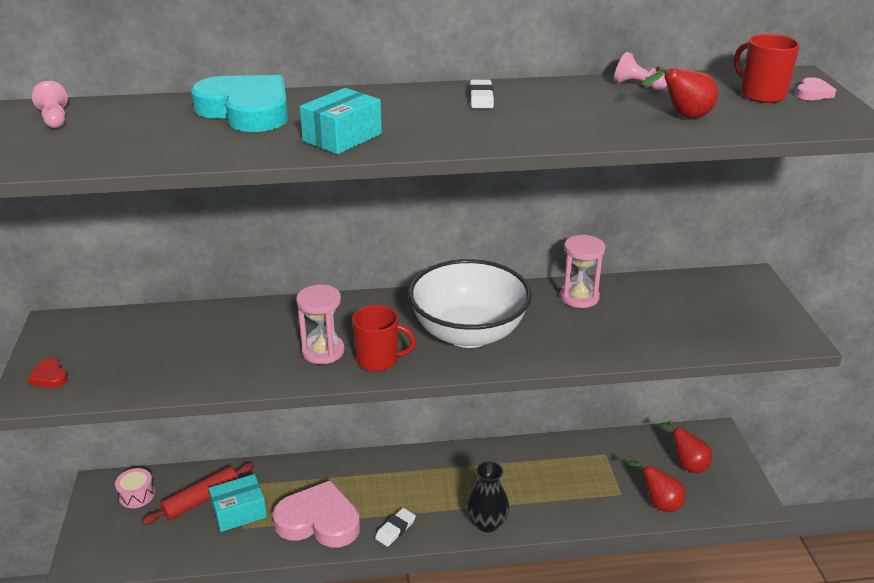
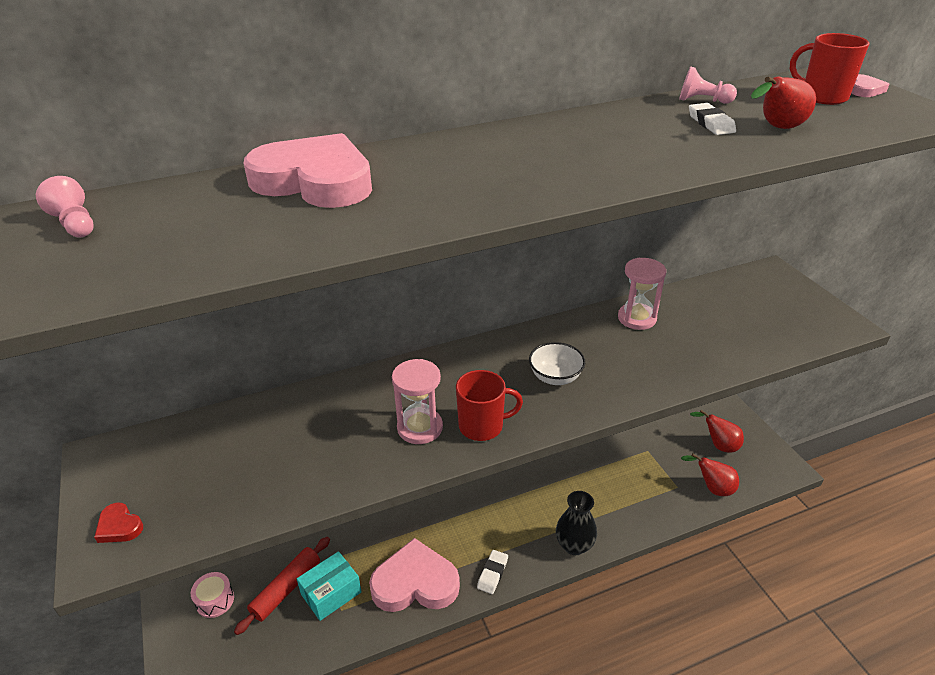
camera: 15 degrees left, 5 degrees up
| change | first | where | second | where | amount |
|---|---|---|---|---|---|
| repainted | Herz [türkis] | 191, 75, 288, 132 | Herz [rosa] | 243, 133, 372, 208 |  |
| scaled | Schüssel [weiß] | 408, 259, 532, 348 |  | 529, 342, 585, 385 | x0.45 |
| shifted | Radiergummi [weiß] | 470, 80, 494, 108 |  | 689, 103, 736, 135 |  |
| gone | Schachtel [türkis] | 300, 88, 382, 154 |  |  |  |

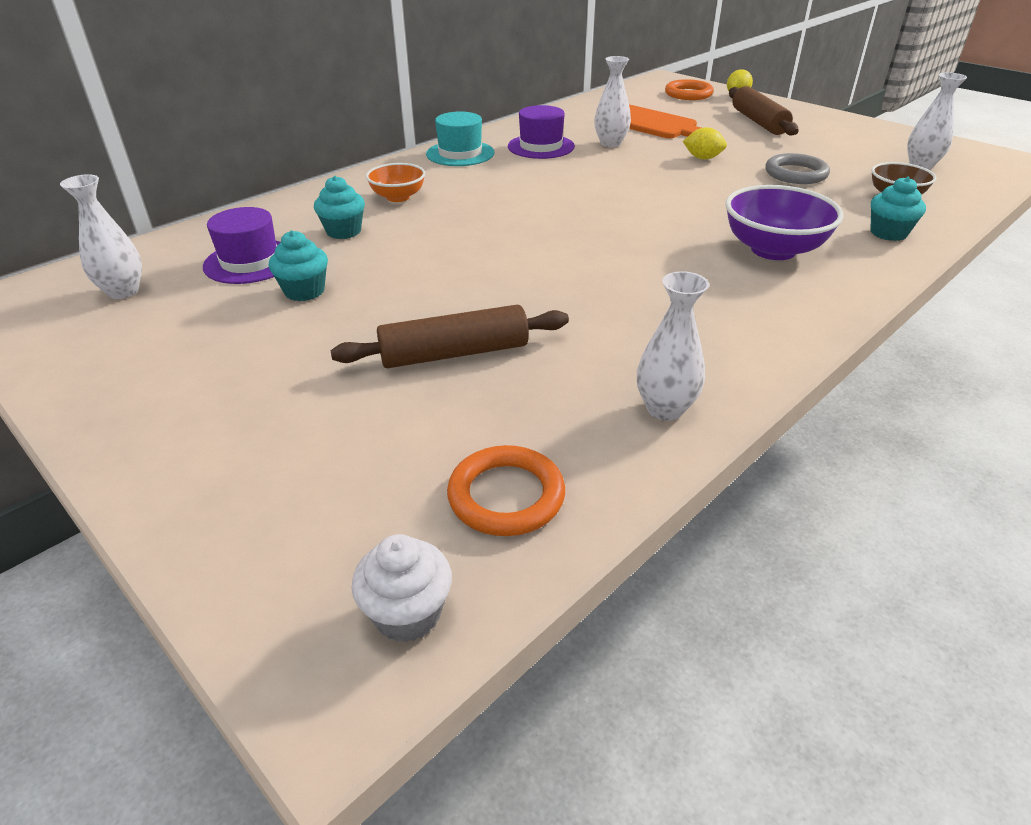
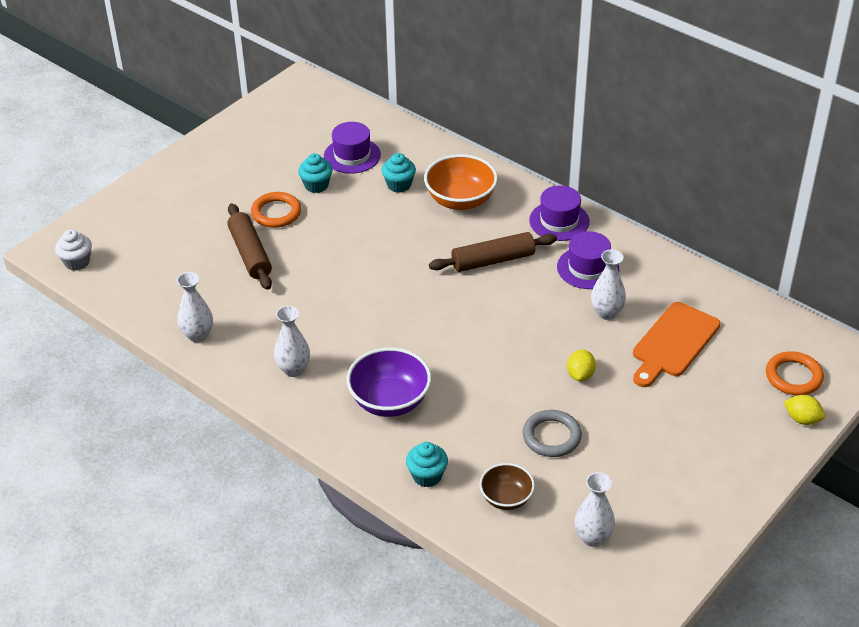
camera: 85 degrees right, 5 degrees up
| change | first | where | second | where | amount |
|---|---|---|---|---|---|
| shifted | Ring [orange] | 447, 445, 565, 536 |  | 251, 192, 301, 228 |  |
| shifted | Vase [weiß] | 60, 174, 142, 299 |  | 274, 306, 310, 377 |  |
| scaled | Schüssel [orange] | 366, 163, 425, 202 |  | 424, 154, 498, 210 | x1.63 |
| shifted | Nudelholz [braun] | 729, 86, 799, 136 |  | 429, 232, 557, 272 |  |
| repainted | Hut [türkis] | 426, 111, 494, 166 | Hut [lila] | 529, 185, 590, 241 |  |

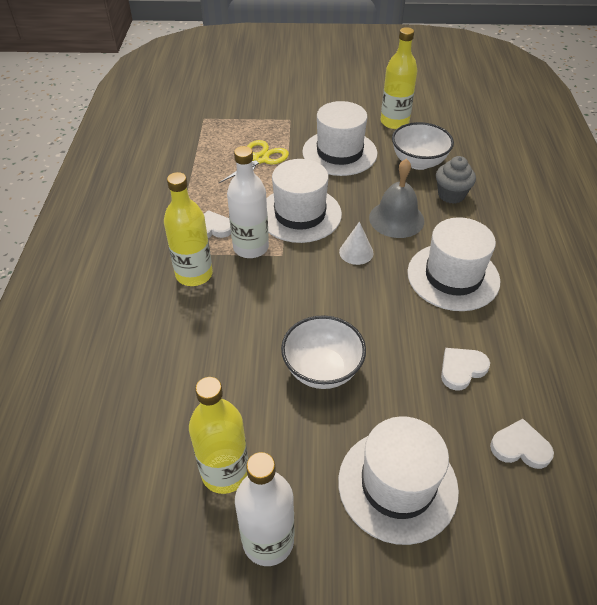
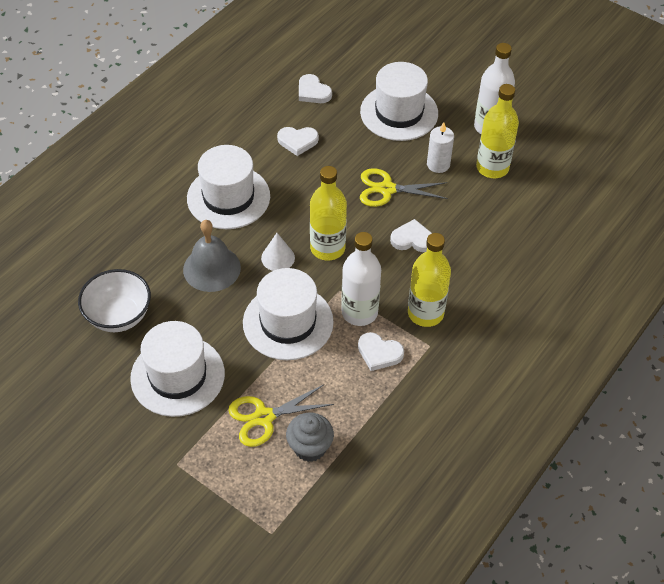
camera: 145 degrees left, 5 degrees up
| change | first | where | second | where | amount |
|---|---|---|---|---|---|
| shifted | Muffin [grau] | 436, 156, 476, 204 |  | 286, 413, 334, 462 |  |
| shifted | Flasche [gelb] | 381, 27, 418, 129 |  | 310, 166, 347, 261 |  |
| swapped | Schüssel [weiß] | 281, 315, 366, 389 | Schere [gelb] | 360, 168, 448, 207 |  |
| new |  |  | Herz [weiß] | 390, 219, 432, 252 |  |
| new |  |  | Kerze [weiß] | 427, 122, 454, 173 |  |

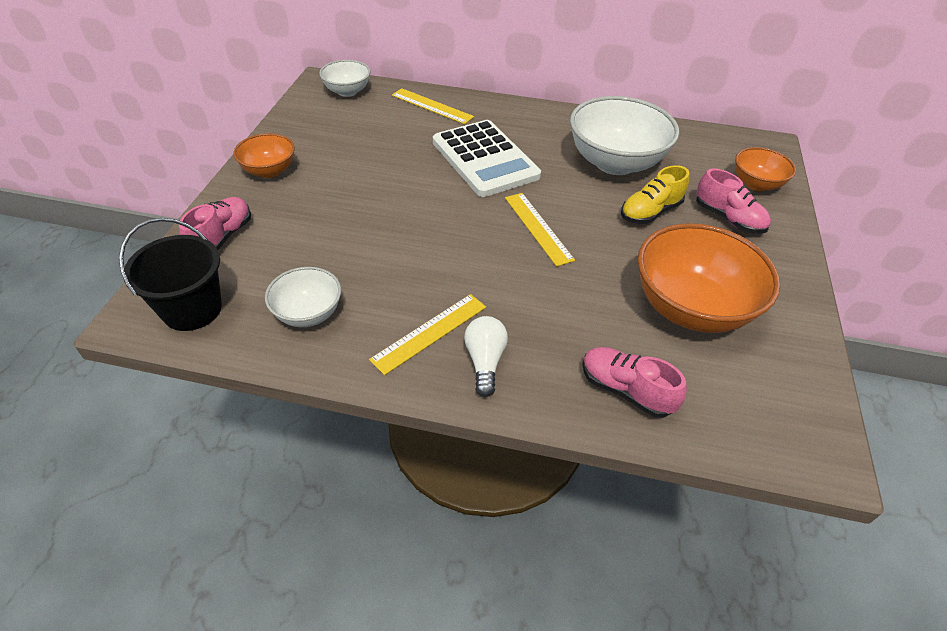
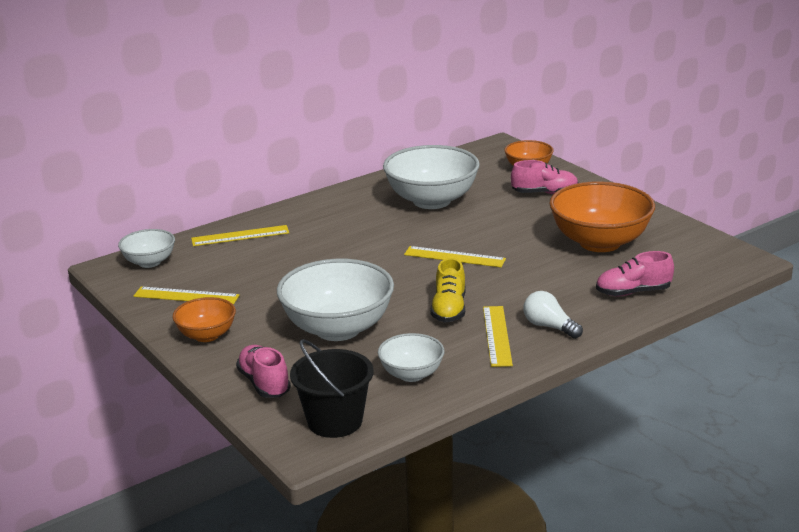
camera: 45 degrees left, 20 degrees down
| change | first | where | second | where | amount |
|---|---|---|---|---|---|
| new |  |  | Lineal [gelb] | 133, 287, 240, 305 |  |
| new |  |  | Schüssel [weiß] | 277, 259, 394, 341 |  |
| shifted | Schuh [gelb] | 621, 165, 689, 224 |  | 430, 258, 465, 323 |  |
| gone | Taschenrechner [weiß] | 433, 120, 541, 197 |  |  |  |

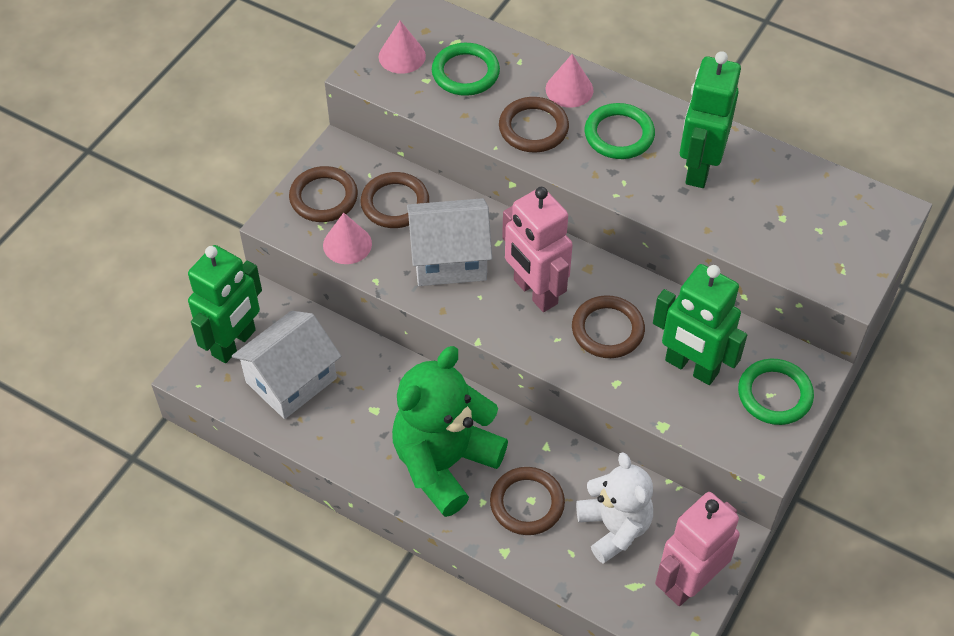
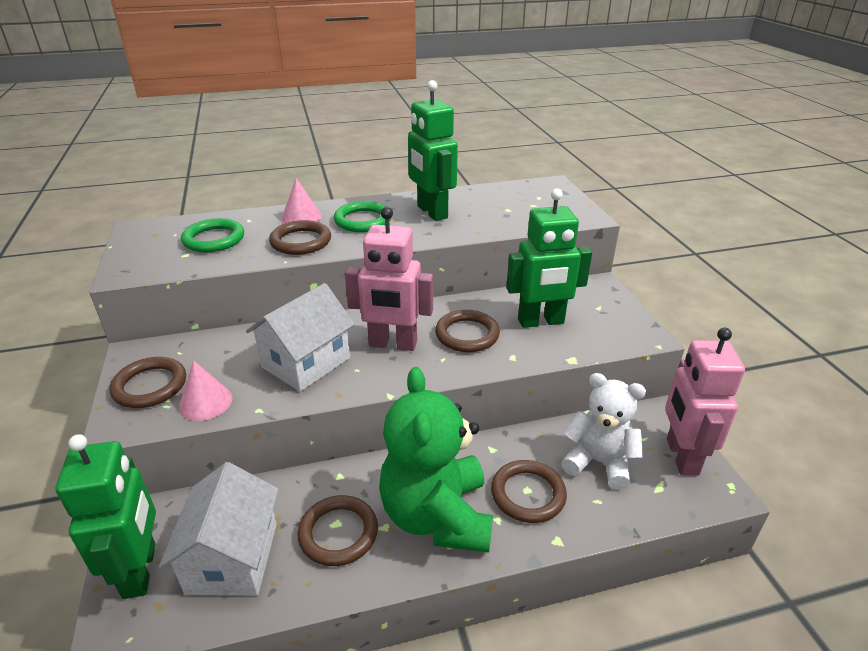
camera: 45 degrees left, 20 degrees down
| change | first | where | second | where | amount |
|---|---|---|---|---|---|
| shifted | Ring [braun] | 360, 172, 429, 228 |  | 298, 495, 378, 566 |  |
| gone | Kegel [rosa] | 379, 21, 426, 74 |  |  |  |
| gone | Ring [grün] | 738, 359, 814, 425 |  |  |  |

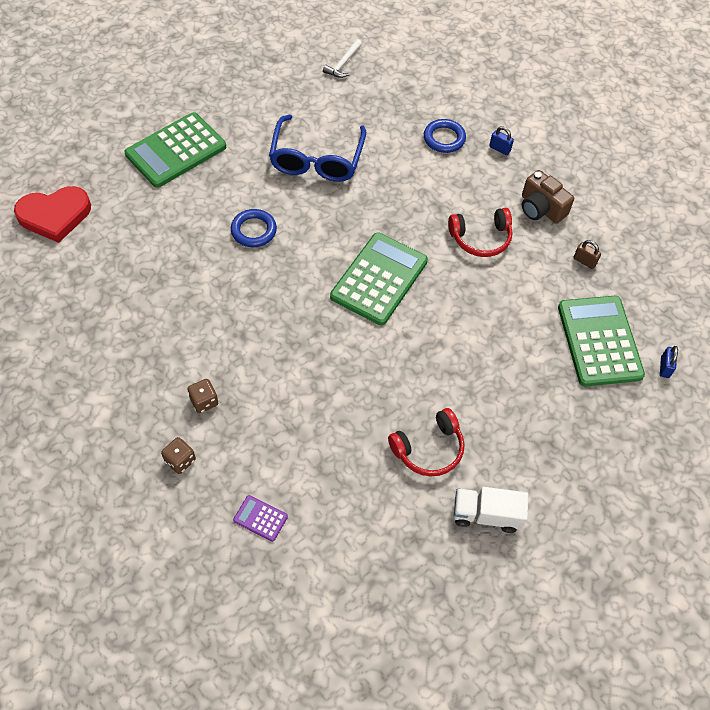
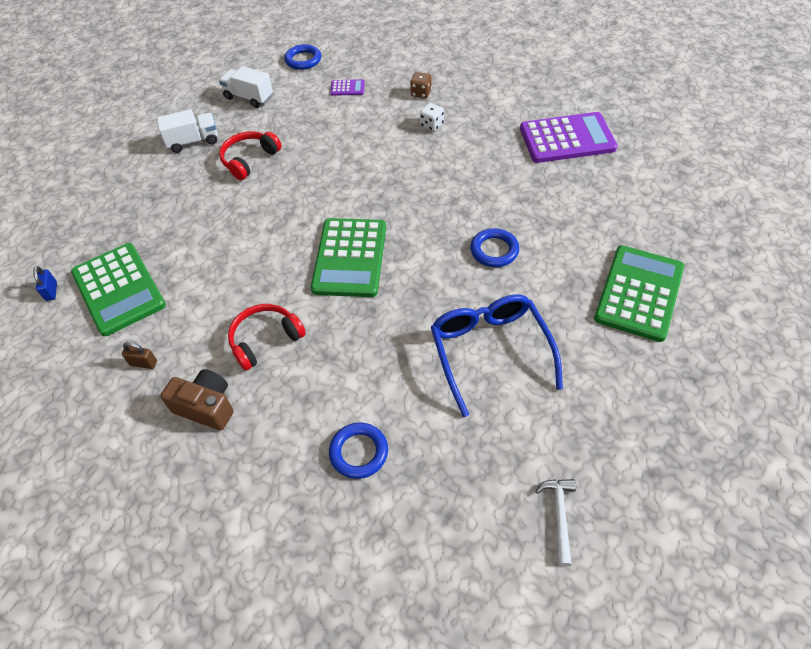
camera: 160 degrees right, 5 degrees down
| change | first | where | second | where | amount |
|---|---|---|---|---|---|
| new |  |  | Lastwagen [weiß] | 219, 66, 273, 108 |  |
| new |  |  | Ring [blau] | 284, 44, 321, 70 |  |
| repainted | Spielwürfel [braun] | 187, 379, 218, 413 | Spielwürfel [weiß] | 420, 103, 444, 131 |  |
| new |  |  | Taschenrechner [lila] | 520, 112, 618, 163 |  |
| gone | Herz [rot] | 14, 186, 91, 243 |  |  |  |
| gone | Vorhängeschloss [blau] | 489, 126, 514, 155 |  |  |  |

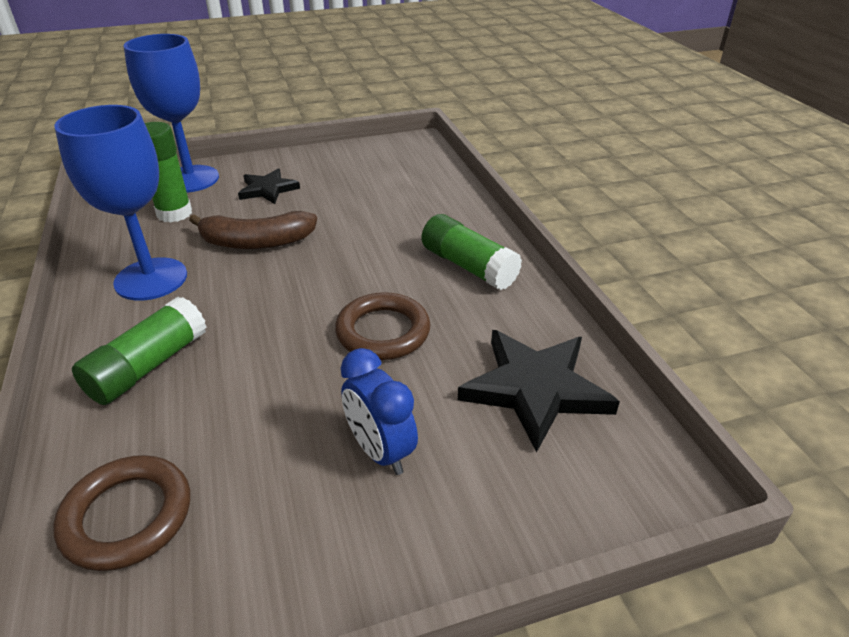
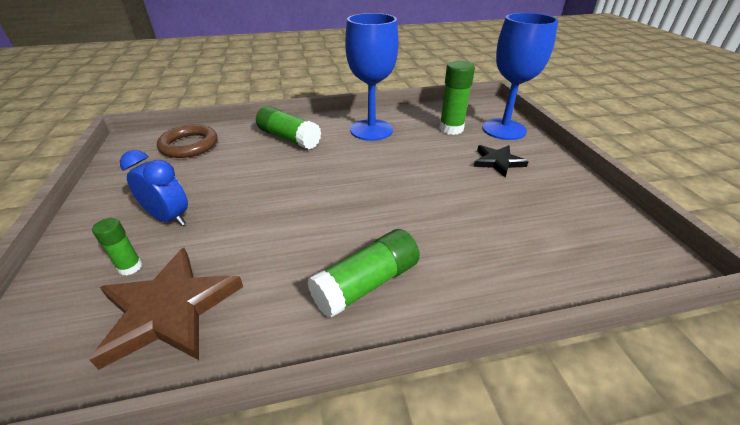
camera: 95 degrees right, 0 degrees up
| change | first | where | second | where | amount |
|---|---|---|---|---|---|
| repainted | Stern [schwarz] | 458, 330, 620, 452 | Stern [braun] | 90, 248, 243, 370 |  |
| new |  |  | Klebestift [grün] | 92, 218, 142, 275 |  |
| rotated | Wecker [blau] | 341, 348, 418, 475 |  | 120, 150, 188, 226 | 60 degrees clockwise |
| gone | Banane [braun] | 189, 211, 317, 249 |  |  |  |
| gone | Ring [braun] | 335, 292, 431, 360 |  |  |  |

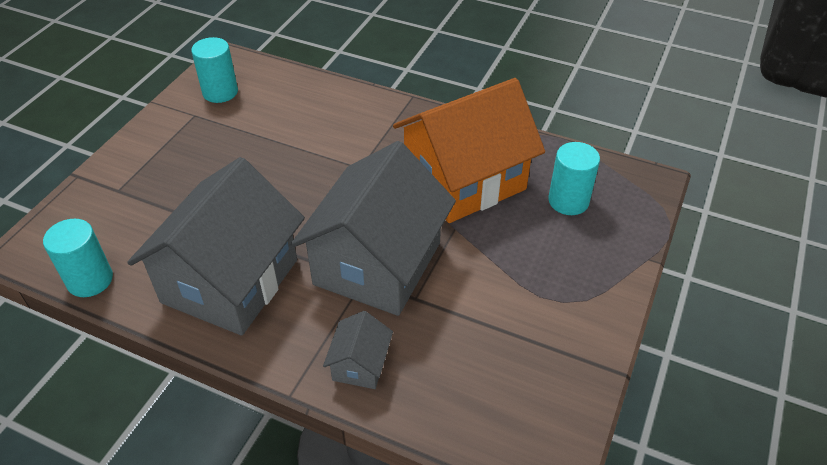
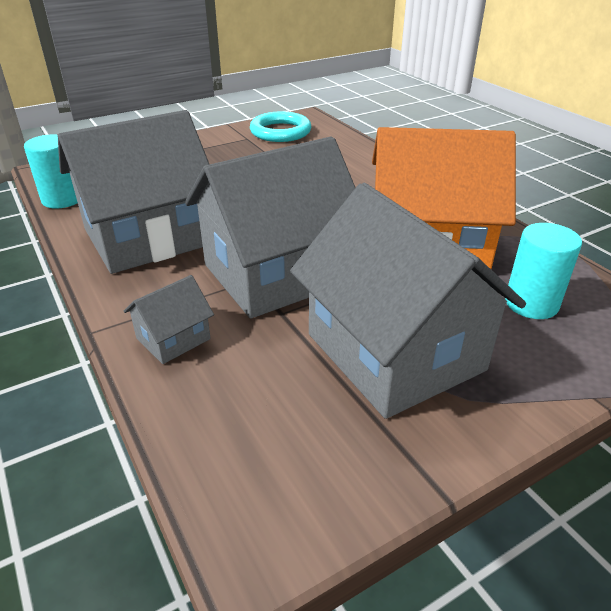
camera: 35 degrees right, 10 degrees down
| change | first | where | second | where | amount |
|---|---|---|---|---|---|
| swapped | Vollzylinder [türkis] | 191, 37, 238, 103 | Ring [türkis] | 250, 111, 311, 142 |  |
| new |  |  | Haus [grau] | 290, 183, 526, 419 |  |

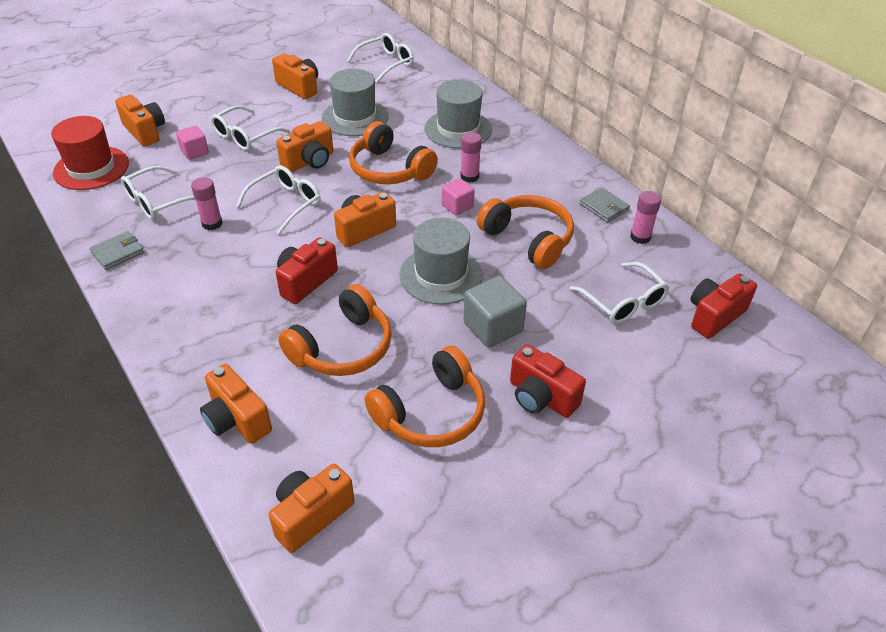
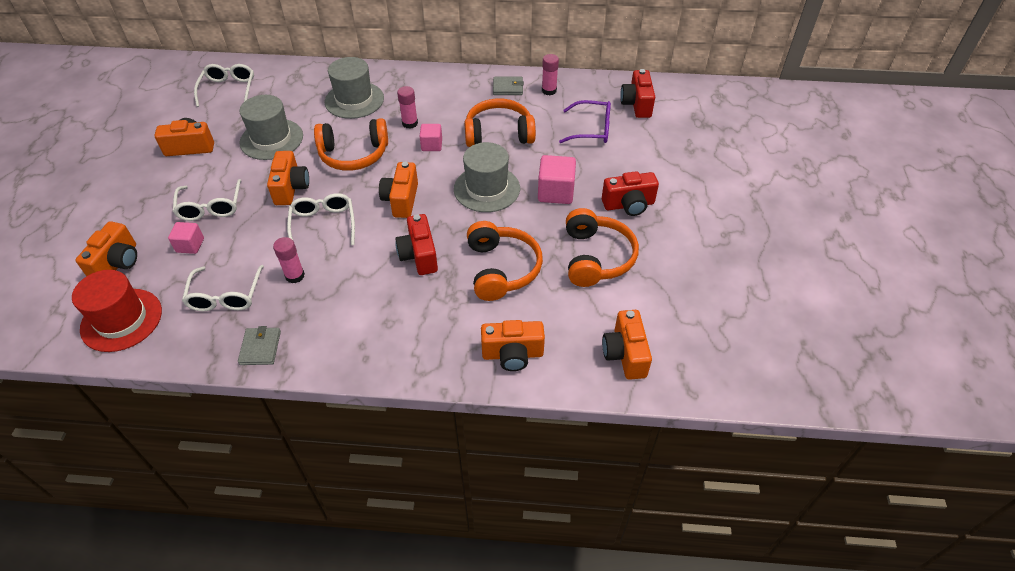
camera: 50 degrees left, 5 degrees up
| change | first | where | second | where | amount |
|---|---|---|---|---|---|
| rotated | Kamera [orange] | 115, 95, 165, 146 |  | 75, 221, 137, 276 | 105 degrees clockwise |
| repainted | Kubus [grau] | 463, 276, 527, 348 | Kubus [rosa] | 538, 155, 576, 204 |  |
| repainted | Brille [weiß] | 570, 262, 669, 324 | Brille [lila] | 559, 100, 611, 143 |  |

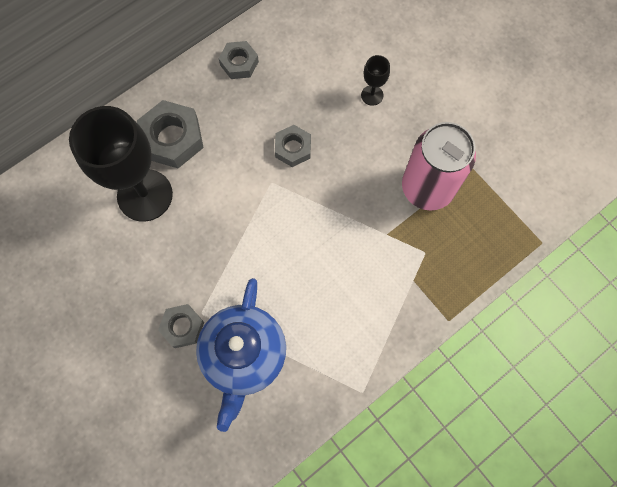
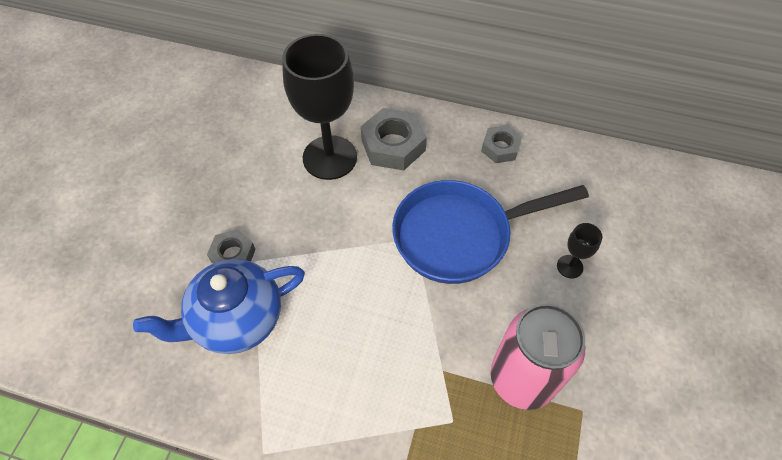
camera: 55 degrees right, 15 degrees down
| change | first | where | second | where | amount |
|---|---|---|---|---|---|
| swapped | Sechskantmutter [grau] | 275, 125, 311, 167 | Pfanne [blau] | 392, 180, 589, 284 |  |

